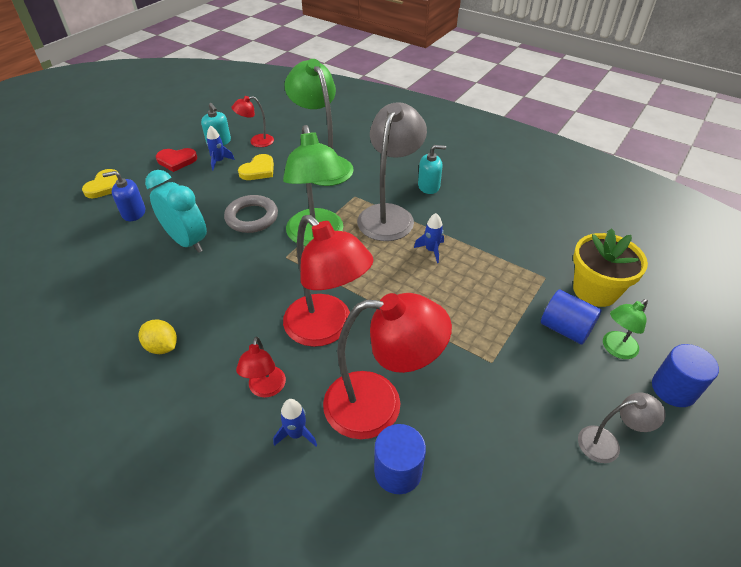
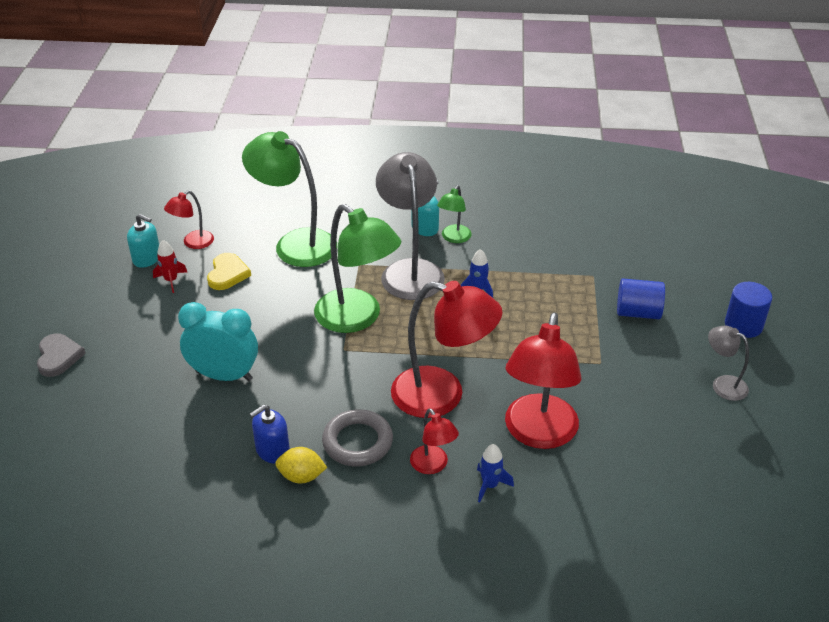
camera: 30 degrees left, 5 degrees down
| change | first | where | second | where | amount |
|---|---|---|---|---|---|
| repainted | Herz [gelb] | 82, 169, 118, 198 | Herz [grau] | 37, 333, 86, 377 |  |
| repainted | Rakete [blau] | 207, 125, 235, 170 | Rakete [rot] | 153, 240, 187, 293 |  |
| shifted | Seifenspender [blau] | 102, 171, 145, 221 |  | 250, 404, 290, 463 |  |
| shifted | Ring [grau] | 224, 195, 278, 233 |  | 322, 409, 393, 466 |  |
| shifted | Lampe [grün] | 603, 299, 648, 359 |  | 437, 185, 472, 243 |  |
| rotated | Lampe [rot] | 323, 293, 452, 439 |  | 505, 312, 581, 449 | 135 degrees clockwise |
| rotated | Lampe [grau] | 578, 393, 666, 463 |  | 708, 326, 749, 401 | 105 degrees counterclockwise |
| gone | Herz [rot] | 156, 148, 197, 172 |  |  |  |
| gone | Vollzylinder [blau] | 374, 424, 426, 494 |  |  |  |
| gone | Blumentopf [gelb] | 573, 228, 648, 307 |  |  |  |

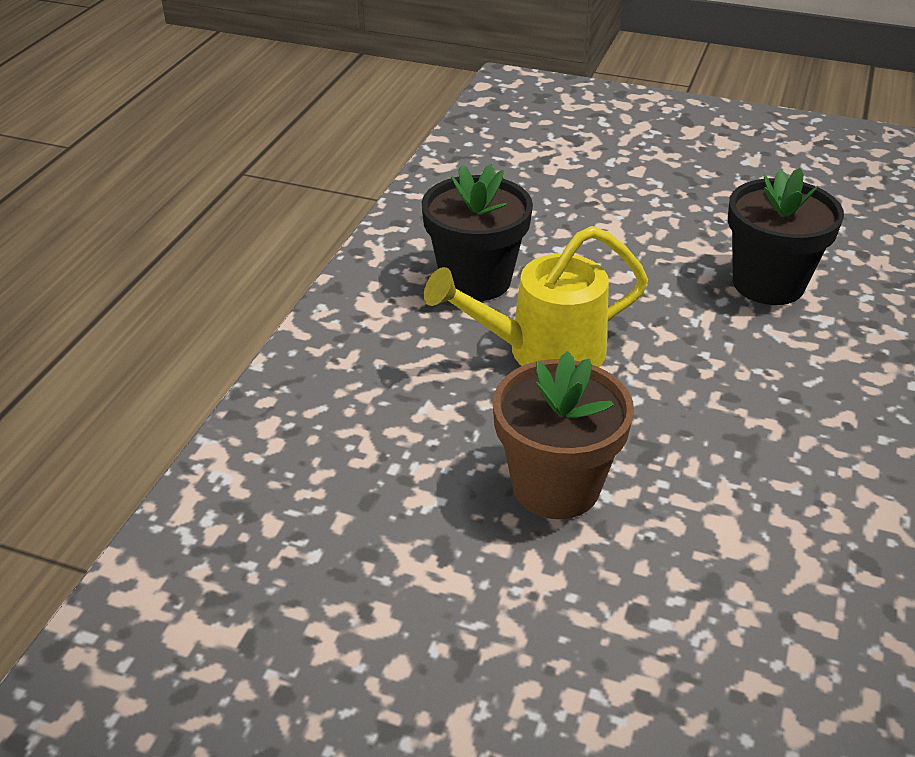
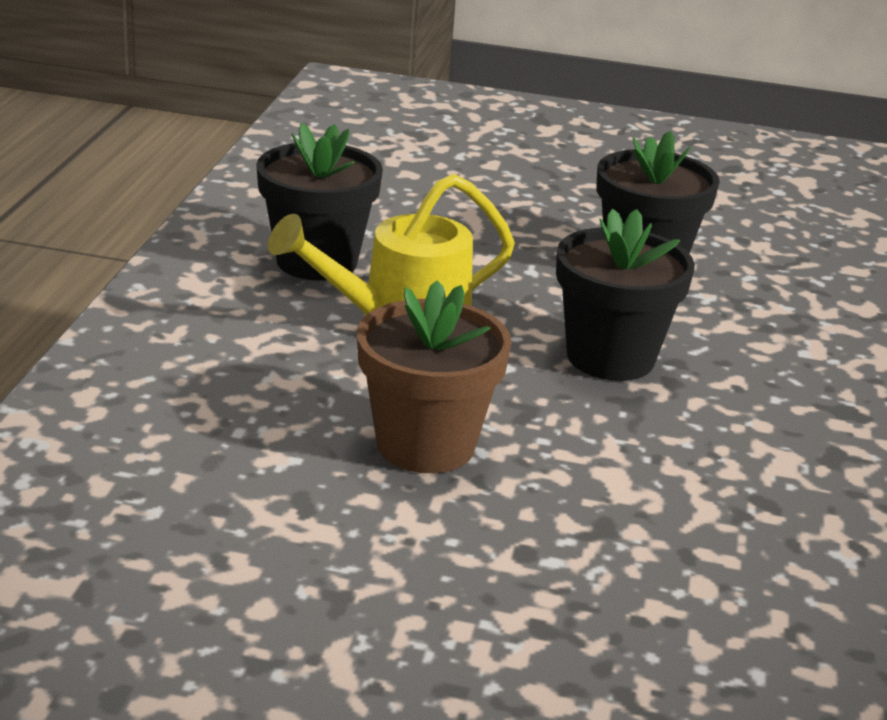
camera: 10 degrees left, 10 degrees down
| change | first | where | second | where | amount |
|---|---|---|---|---|---|
| new |  |  | Blumentopf [schwarz] | 556, 209, 695, 381 |  |

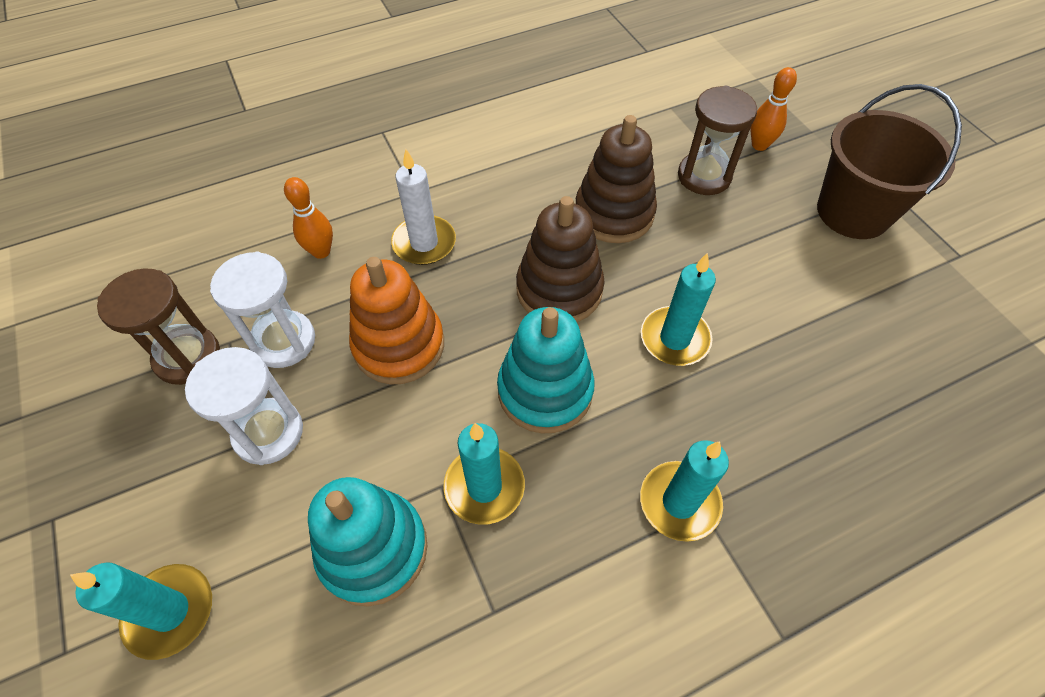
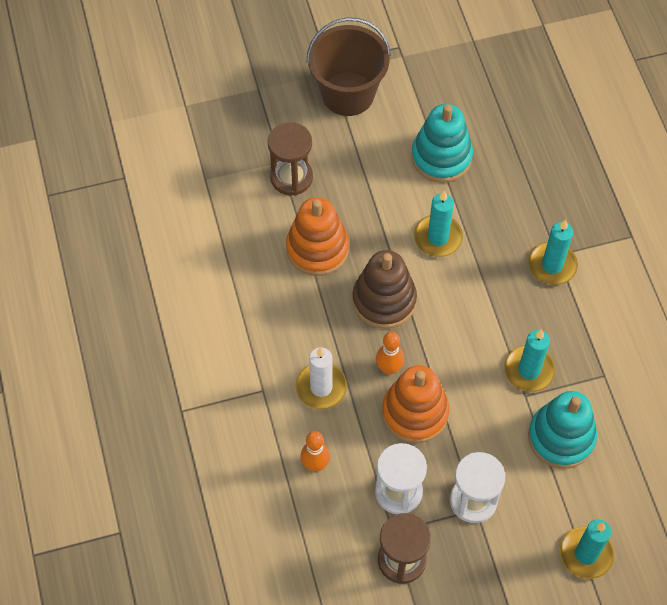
camera: 80 degrees left, 5 degrees up
| change | first | where | second | where | amount |
|---|---|---|---|---|---|
| repainted | Stapelspielzeug [braun] | 575, 115, 657, 243 | Stapelspielzeug [orange] | 286, 197, 349, 276 |  |
| shifted | Bowlingkegel [orange] | 750, 67, 797, 151 |  | 376, 332, 404, 375 |  |
| shifted | Stapelspielzeug [türkis] | 497, 307, 595, 434 |  | 411, 104, 473, 183 |  |

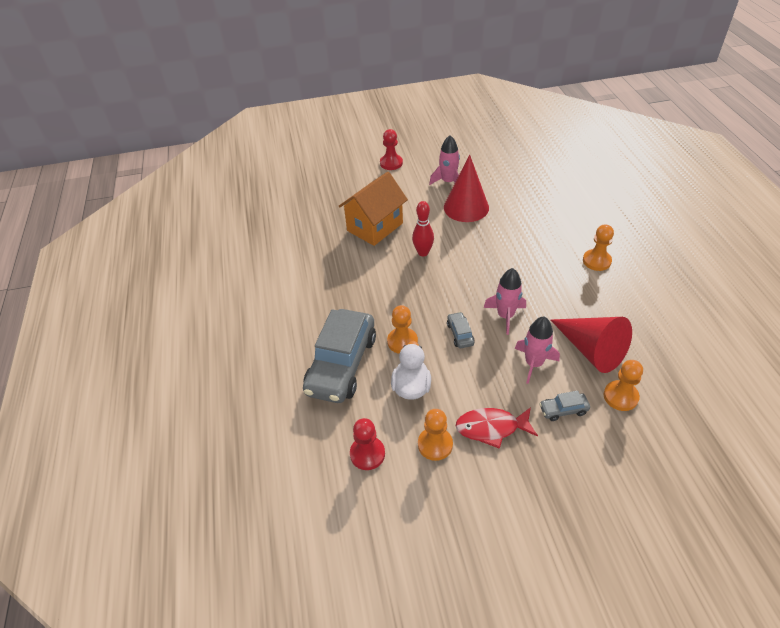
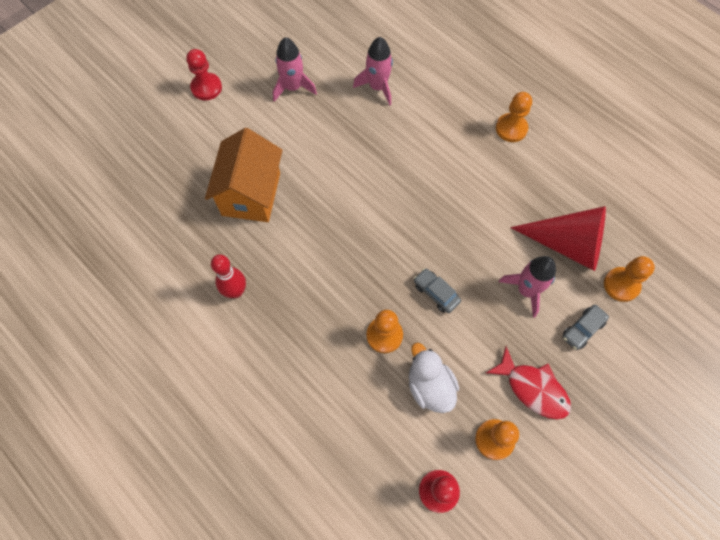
camera: 35 degrees left, 20 degrees up
| change | first | where | second | where | amount |
|---|---|---|---|---|---|
| shifted | Bowlingkegel [rot] | 412, 201, 434, 256 |  | 211, 254, 246, 298 |  |
| shifted | Rakete [rosa] | 484, 268, 526, 335 |  | 353, 37, 393, 106 |  |
| rotated | Fisch [rot] | 455, 407, 538, 449 |  | 486, 346, 571, 419 | 105 degrees counterclockwise |
| gone | Auto [grau] | 303, 309, 376, 403 |  |  |  |
| gone | Kegel [rot] | 444, 154, 489, 222 |  |  |  |

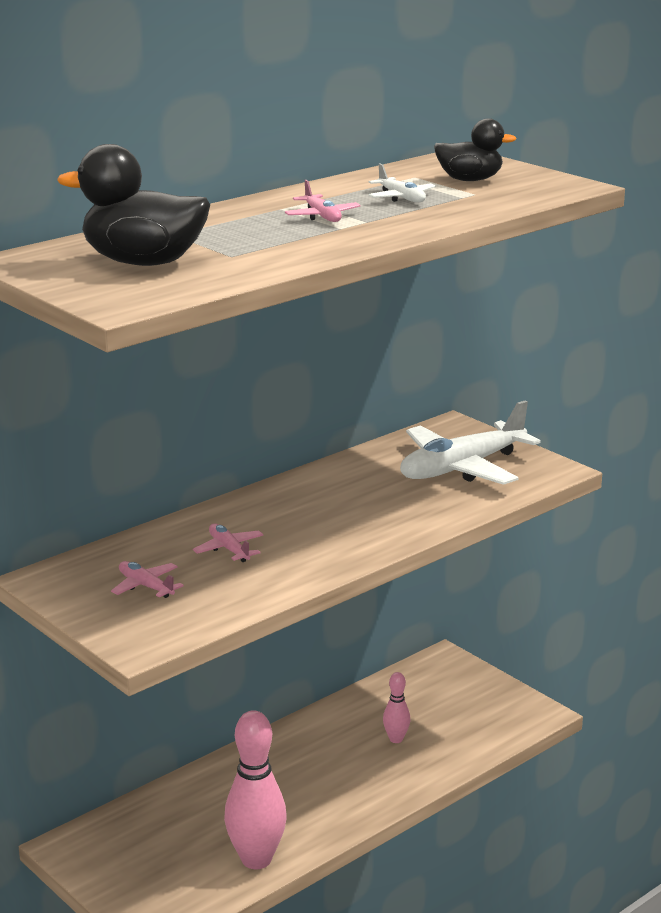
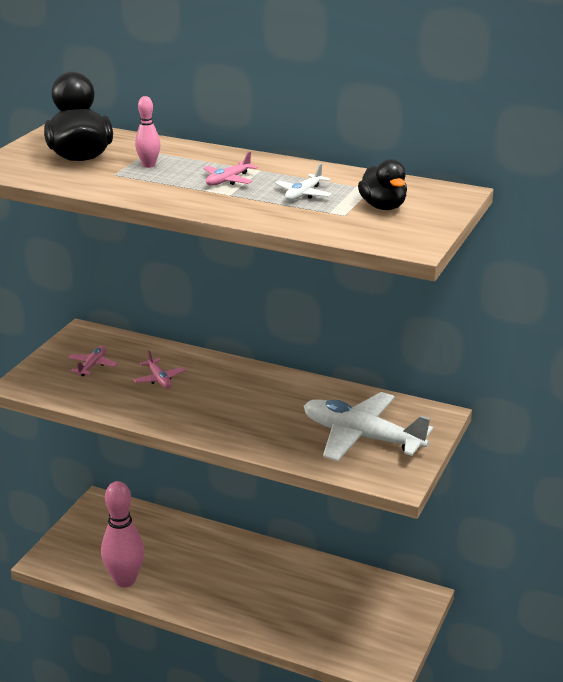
camera: 65 degrees right, 5 degrees up
| change | first | where | second | where | amount |
|---|---|---|---|---|---|
| rotated | Flugzeug [rosa] | 193, 523, 264, 562 |  | 133, 350, 186, 388 | 120 degrees clockwise |
| shifted | Bowlingkegel [rosa] | 383, 672, 410, 743 |  | 135, 96, 160, 168 |  |

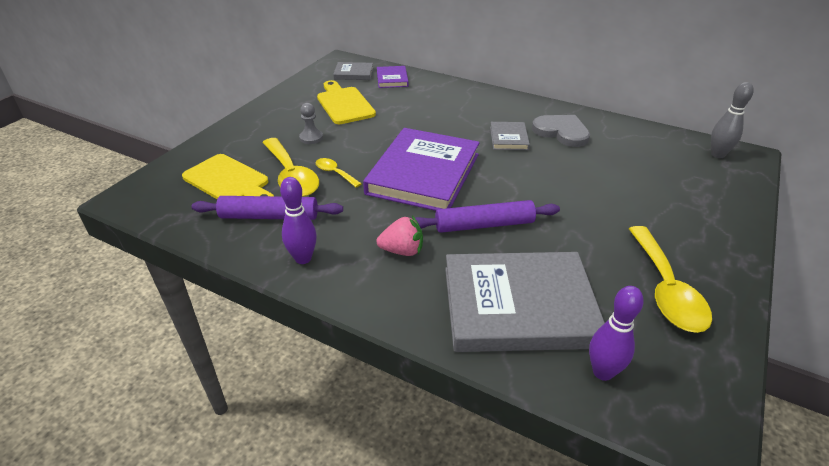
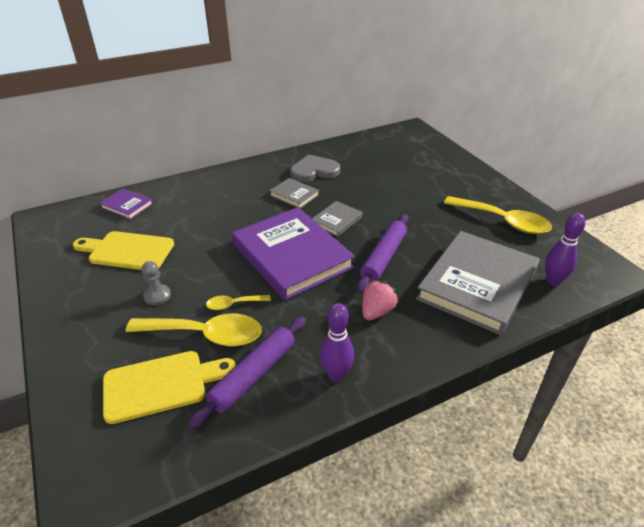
camera: 55 degrees left, 0 degrees up
| change | first | where | second | where | amount |
|---|---|---|---|---|---|
| shifted | Buch [grau] | 333, 62, 373, 80 |  | 312, 201, 362, 237 |  |
| gone | Bowlingkegel [grau] | 711, 82, 754, 158 |  |  |  |

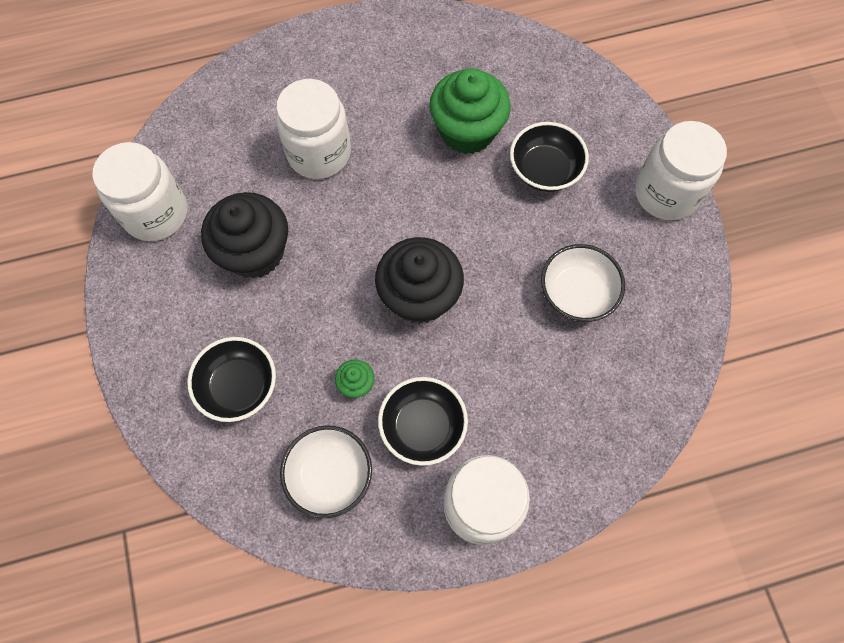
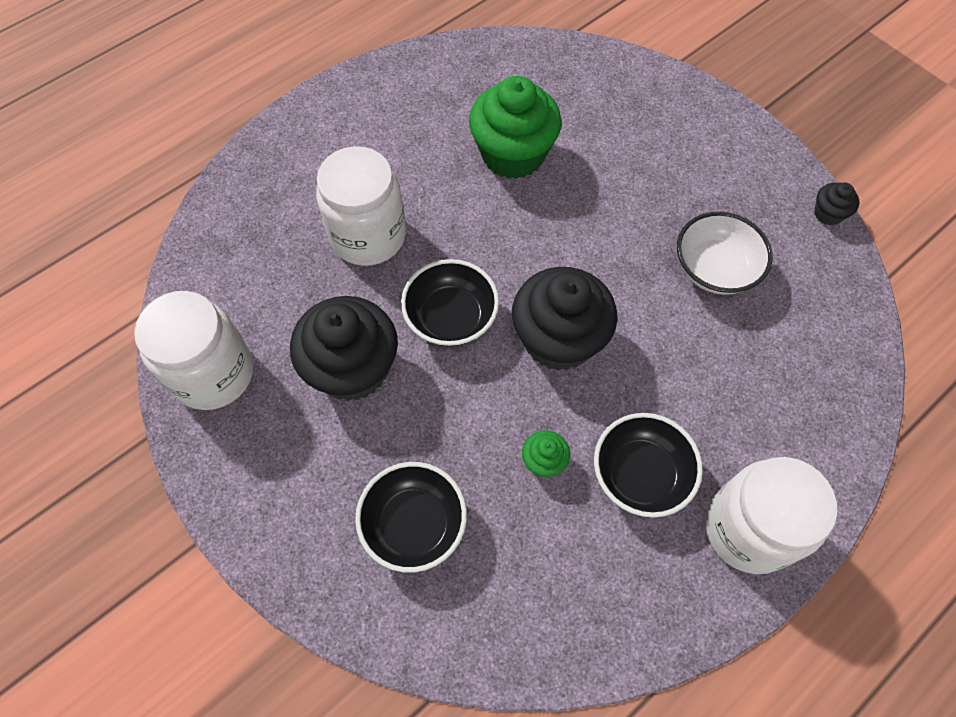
camera: 25 degrees left, 5 degrees down
| change | first | where | second | where | amount |
|---|---|---|---|---|---|
| shifted | Schüssel [schwarz] | 510, 122, 589, 192 |  | 401, 259, 499, 347 |  |
| new |  |  | Muffin [schwarz] | 814, 182, 859, 225 |  |
| gone | Schüssel [weiß] | 280, 425, 372, 518 |  |  |  |
| gone | Einmachglas [weiß] | 635, 121, 727, 221 |  |  |  |

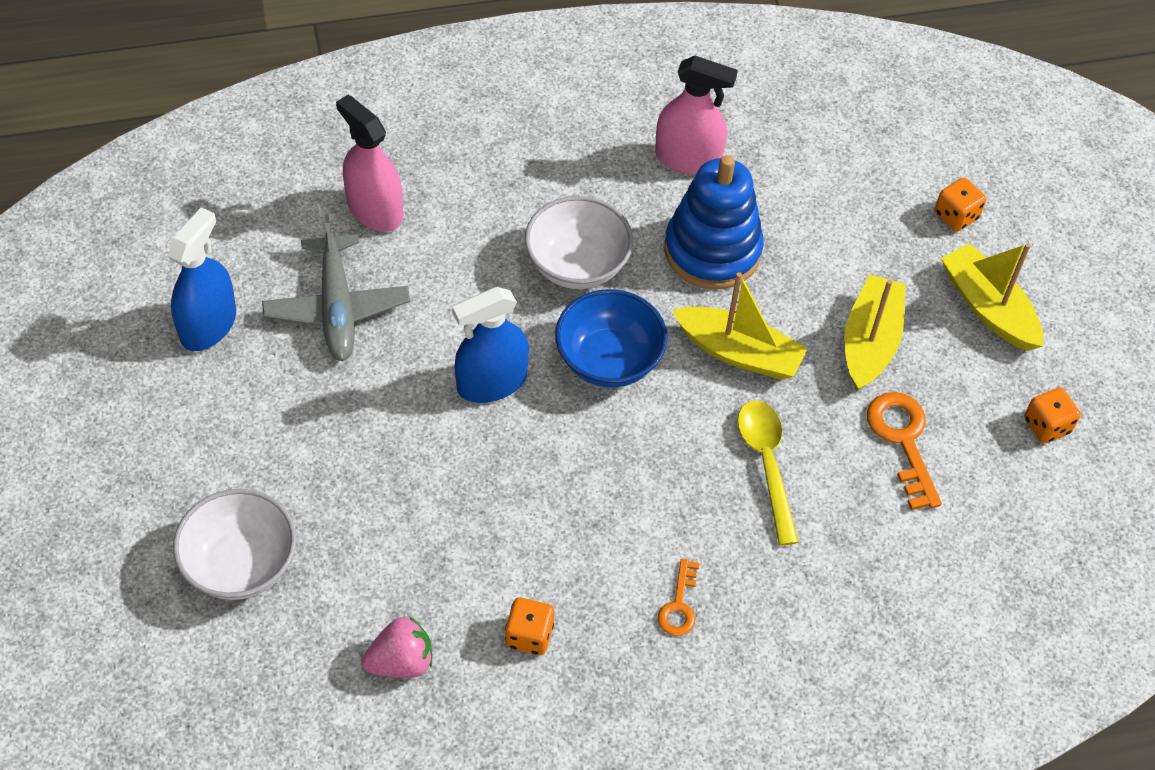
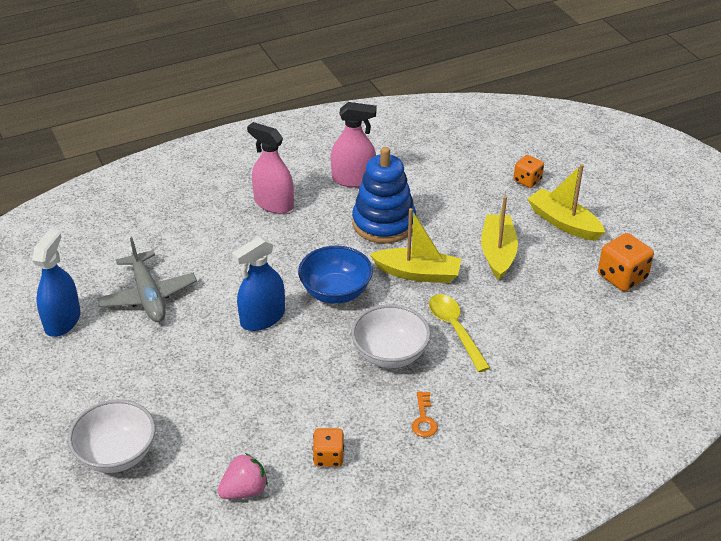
camera: 10 degrees left, 15 degrees down
| change | first | where | second | where | amount |
|---|---|---|---|---|---|
| shifted | Sprühflasche [rosa] | 336, 95, 403, 232 |  | 247, 122, 294, 214 |  |
| shifted | Schüssel [weiß] | 525, 196, 633, 289 |  | 351, 305, 431, 368 |  |
| scaled | Spielwürfel [orange] | 1024, 387, 1081, 444 |  | 598, 233, 654, 291 | x1.57 |
| gone | Schlüssel [orange] | 867, 392, 942, 510 |  |  |  |

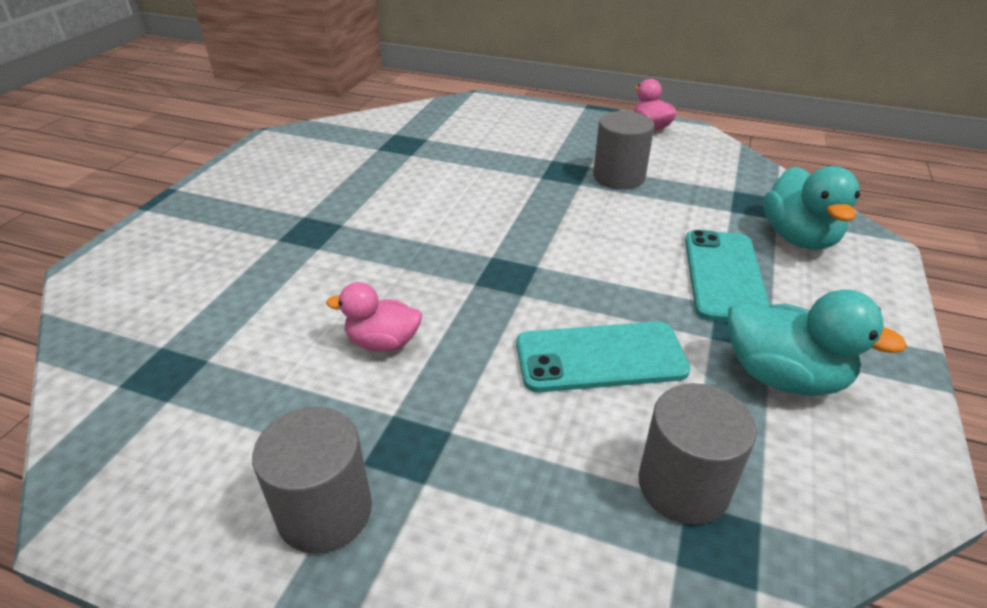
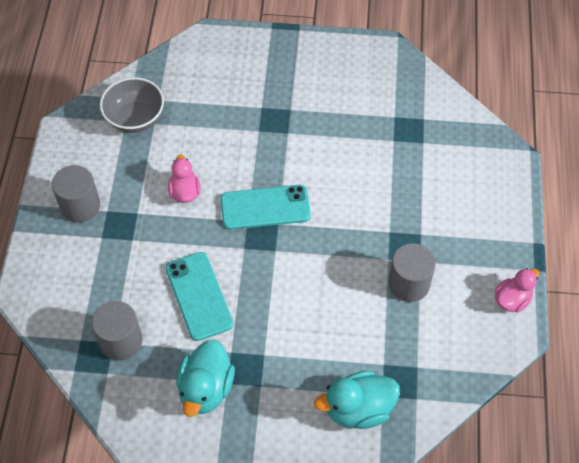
camera: 75 degrees right, 20 degrees up
| change | first | where | second | where | amount |
|---|---|---|---|---|---|
| new |  |  | Schüssel [grau] | 100, 77, 164, 133 |  |
| shifted | Handy [türkis] | 685, 230, 770, 322 |  | 220, 185, 311, 230 |  |

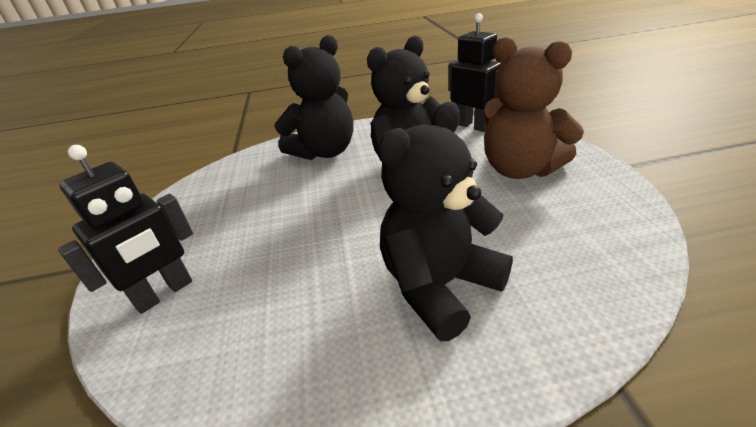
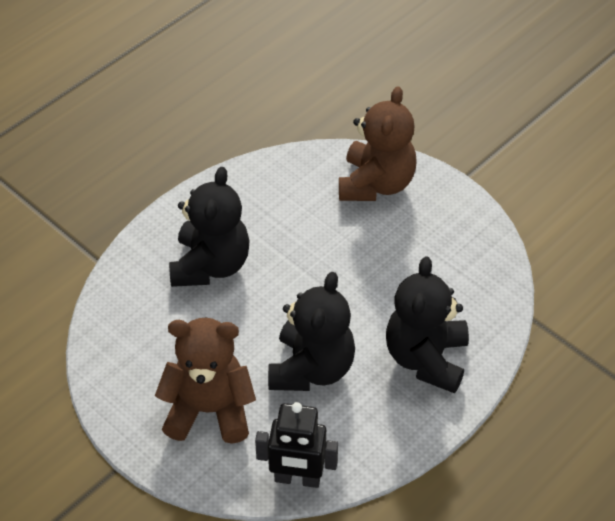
camera: 140 degrees right, 15 degrees up
| change | first | where | second | where | amount |
|---|---|---|---|---|---|
| swapped | Roboter [schwarz] | 58, 145, 193, 314 | Teddybär [braun] | 339, 86, 417, 201 |  |

